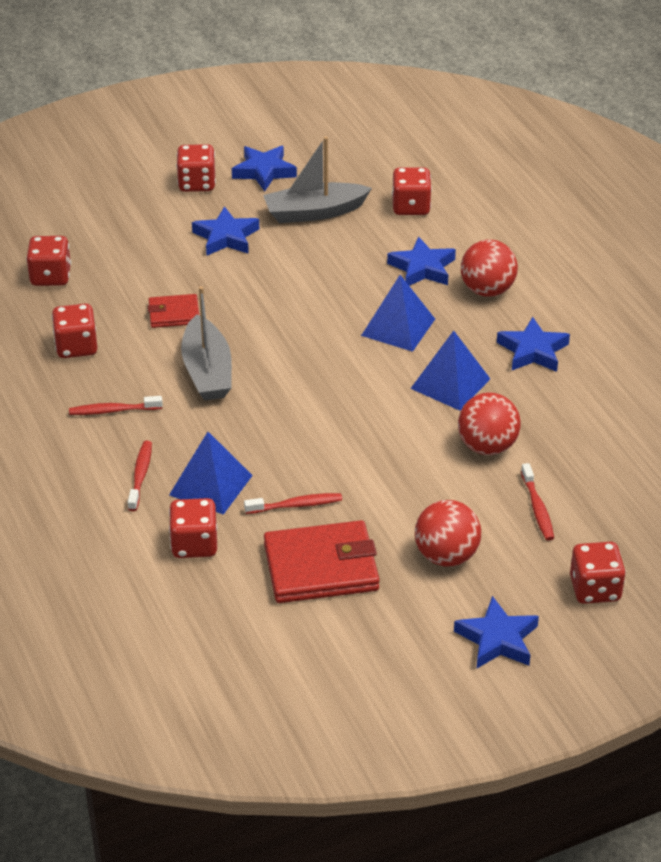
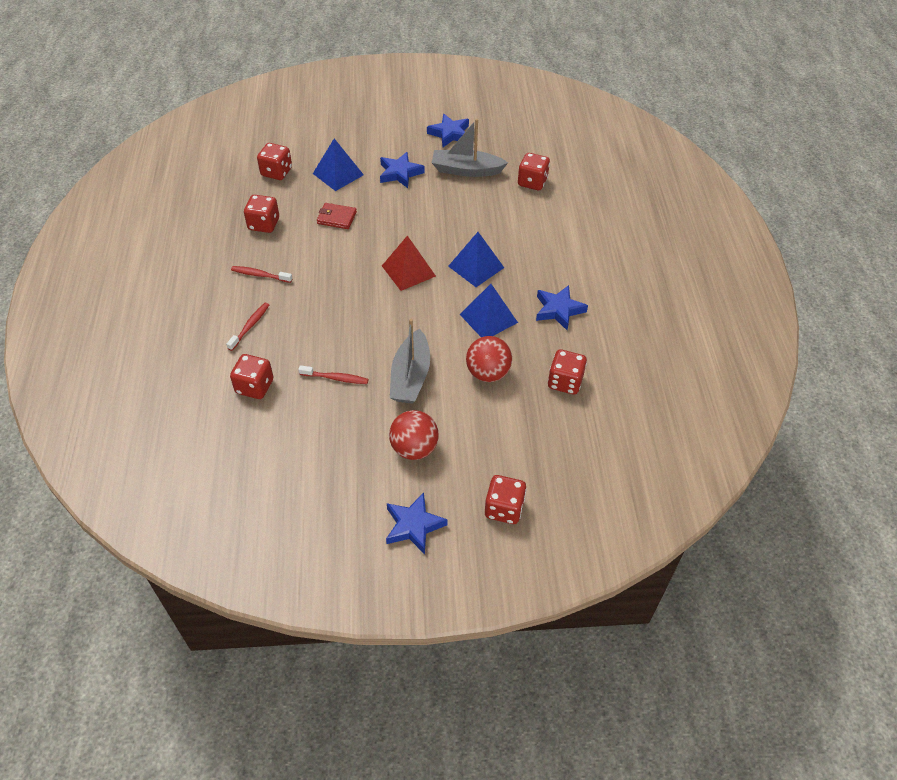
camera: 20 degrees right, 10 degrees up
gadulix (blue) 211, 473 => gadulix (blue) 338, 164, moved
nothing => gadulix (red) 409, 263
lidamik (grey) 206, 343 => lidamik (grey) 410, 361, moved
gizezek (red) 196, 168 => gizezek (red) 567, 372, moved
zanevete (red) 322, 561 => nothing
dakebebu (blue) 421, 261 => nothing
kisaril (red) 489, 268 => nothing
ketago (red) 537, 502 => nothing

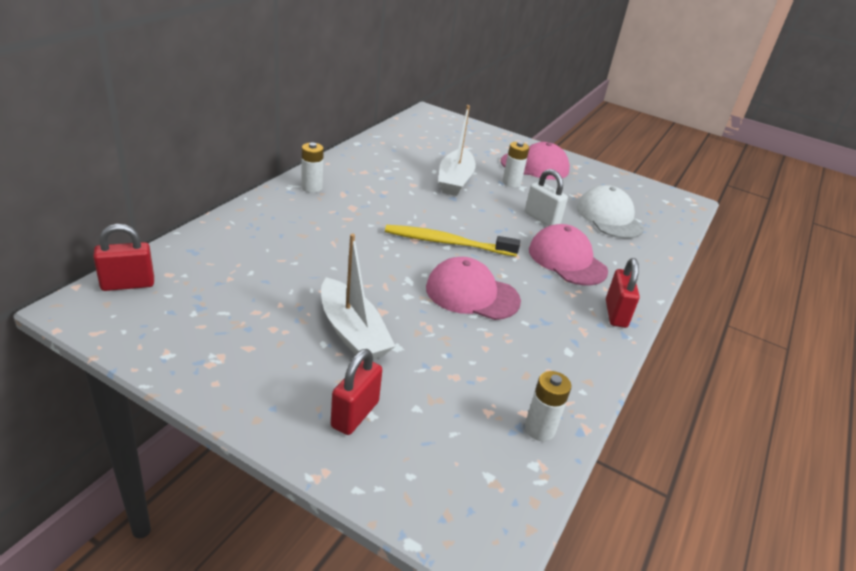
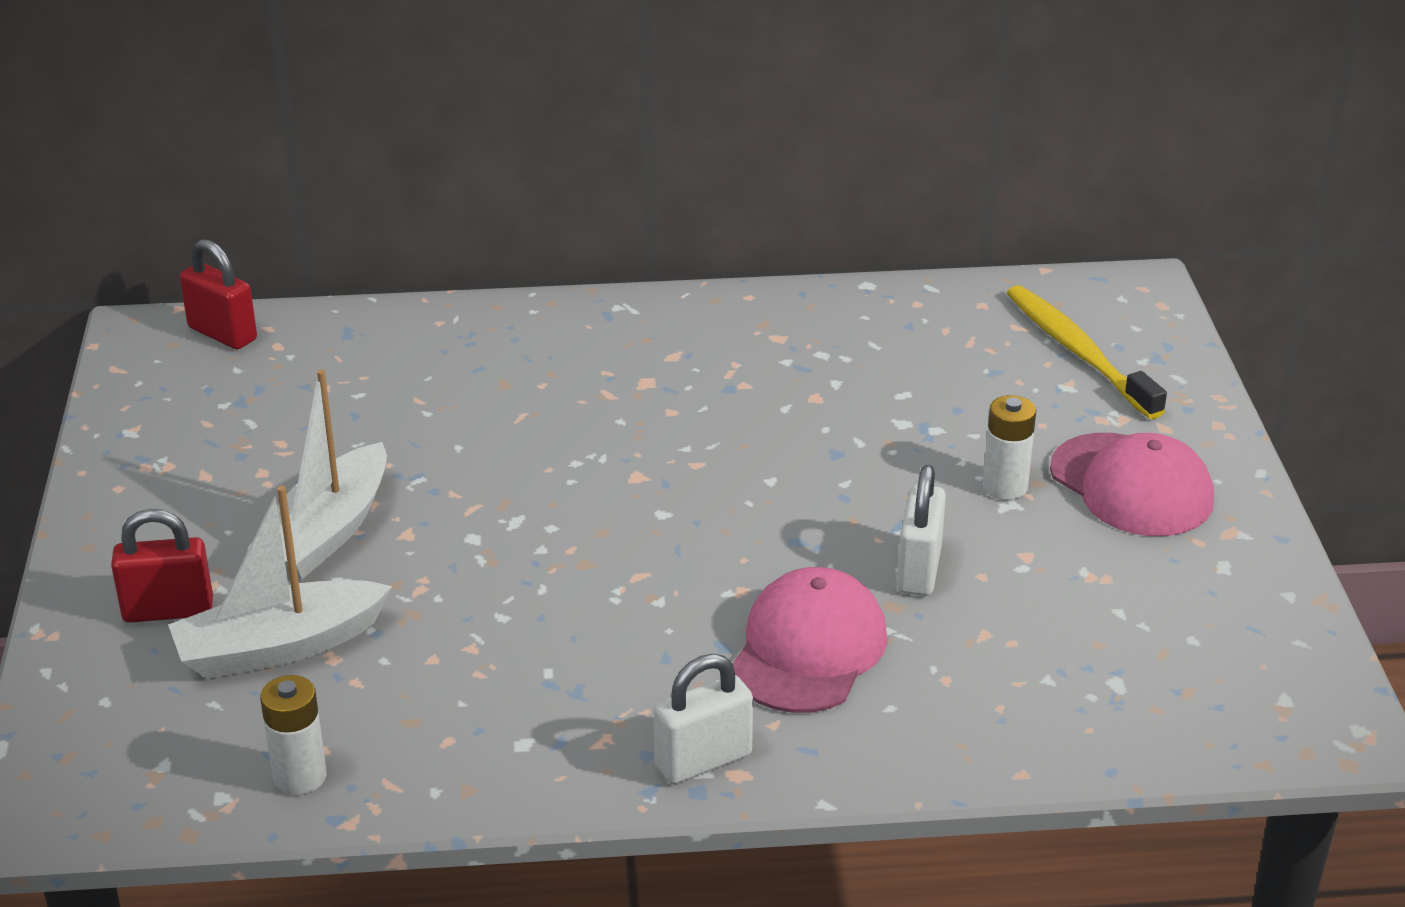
camera: 60 degrees right, 0 degrees up
lidamik (white) 457, 150 => lidamik (white) 280, 582, moved
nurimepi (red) 623, 293 => nurimepi (white) 703, 719
ketago (yellow) 452, 240 => ketago (yellow) 1087, 352, moved
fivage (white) 312, 167 => nothing
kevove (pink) 473, 288 => nothing
kevove (white) 610, 211 => nothing

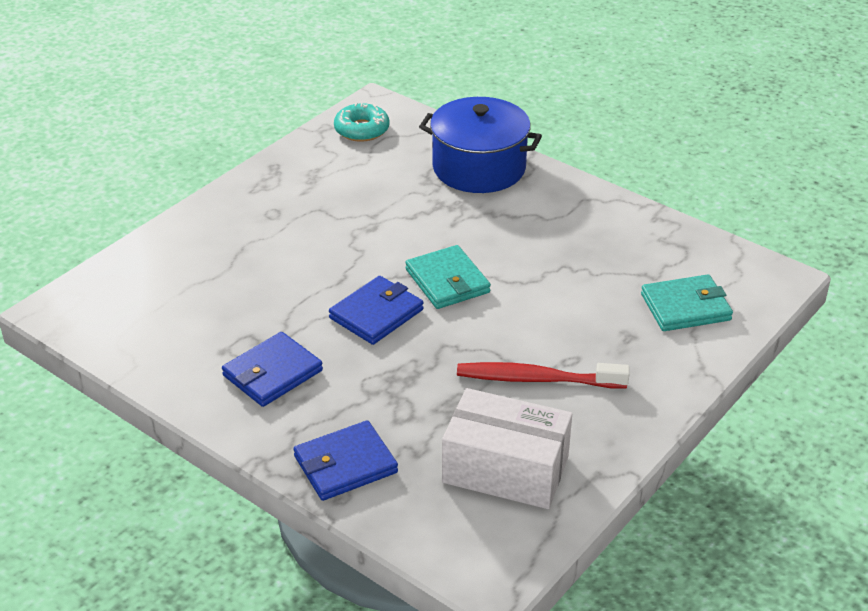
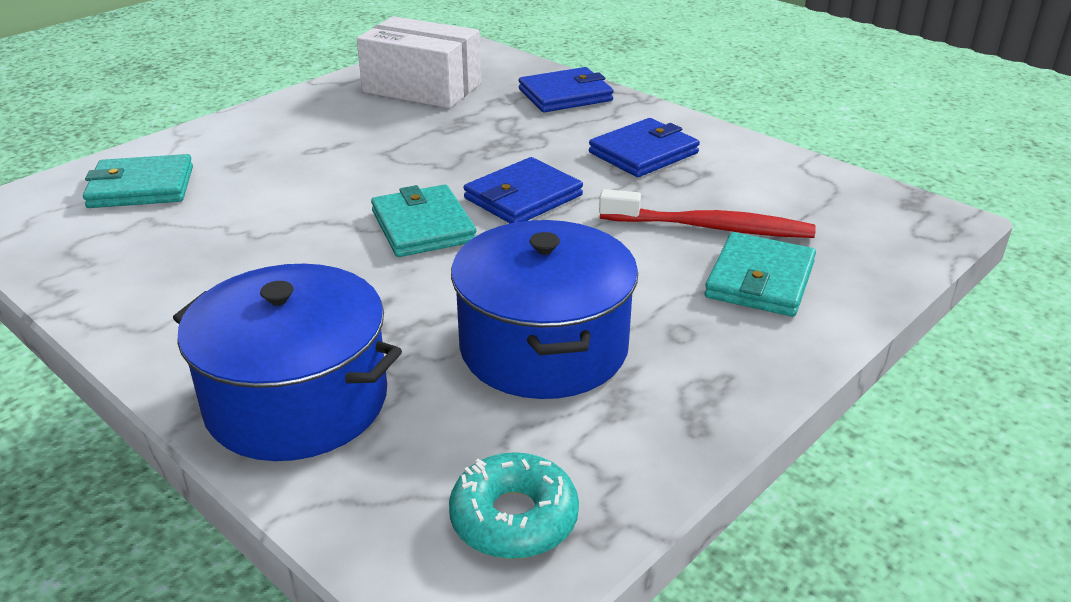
camera: 175 degrees left, 5 degrees down
nothing => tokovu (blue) 544, 309
ketago (red) 543, 375 => ketago (red) 707, 213, moved
nothing => zanevete (turquoise) 760, 274

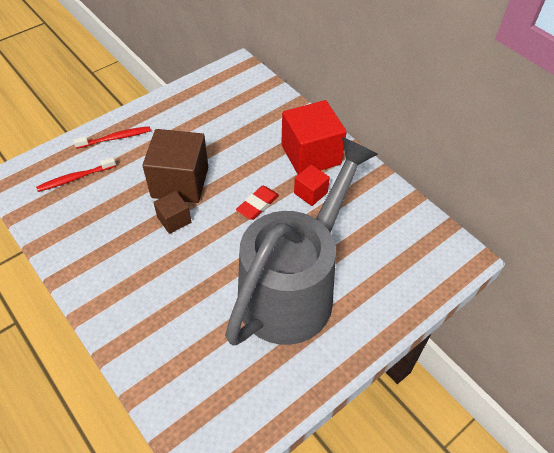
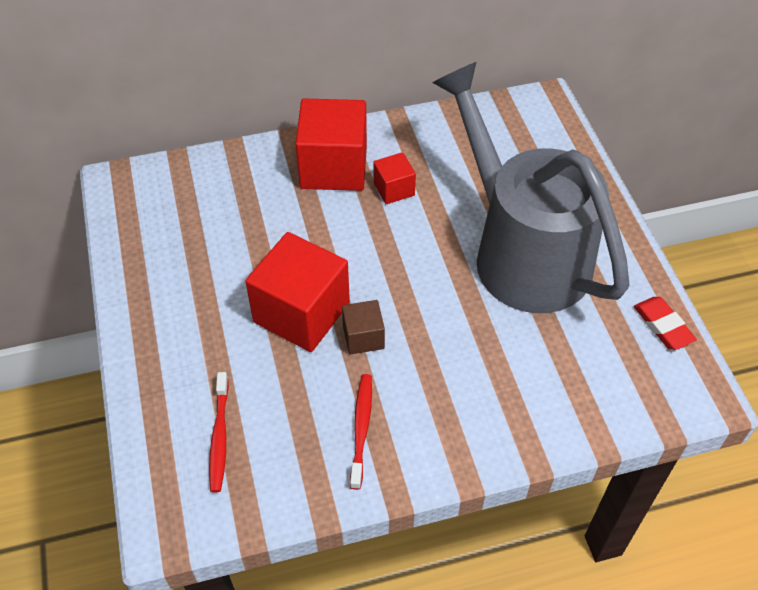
camera: 65 degrees left, 0 degrees up
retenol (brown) 175, 166 => retenol (red) 297, 292
ketago (red) 112, 137 => ketago (red) 361, 432, moved
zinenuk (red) 257, 203 => zinenuk (red) 665, 323, moved

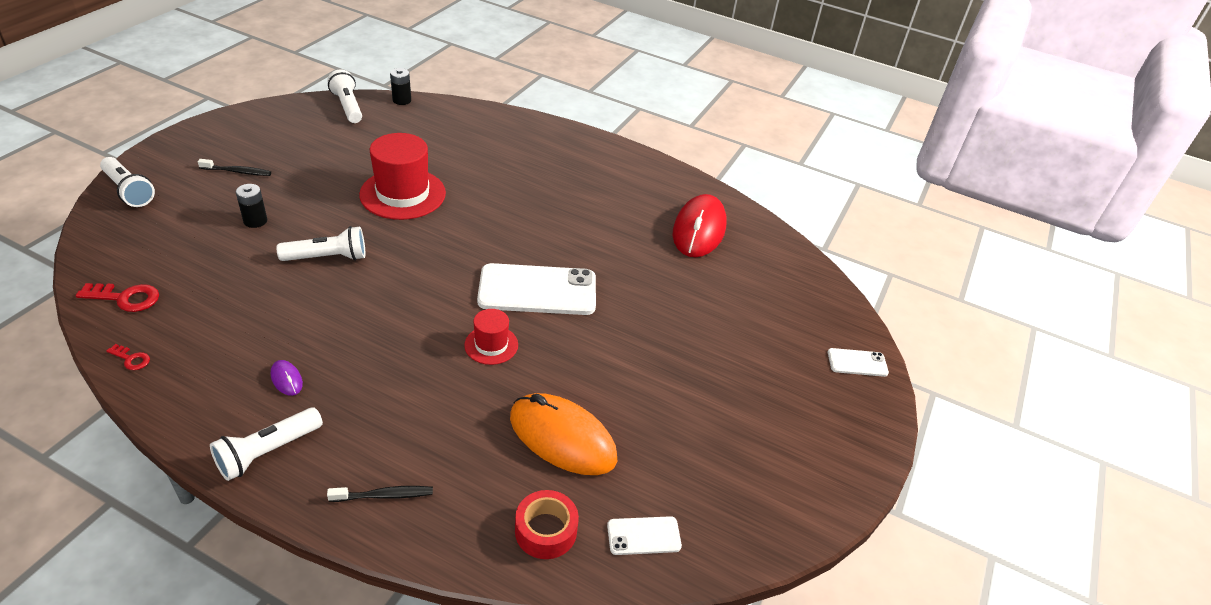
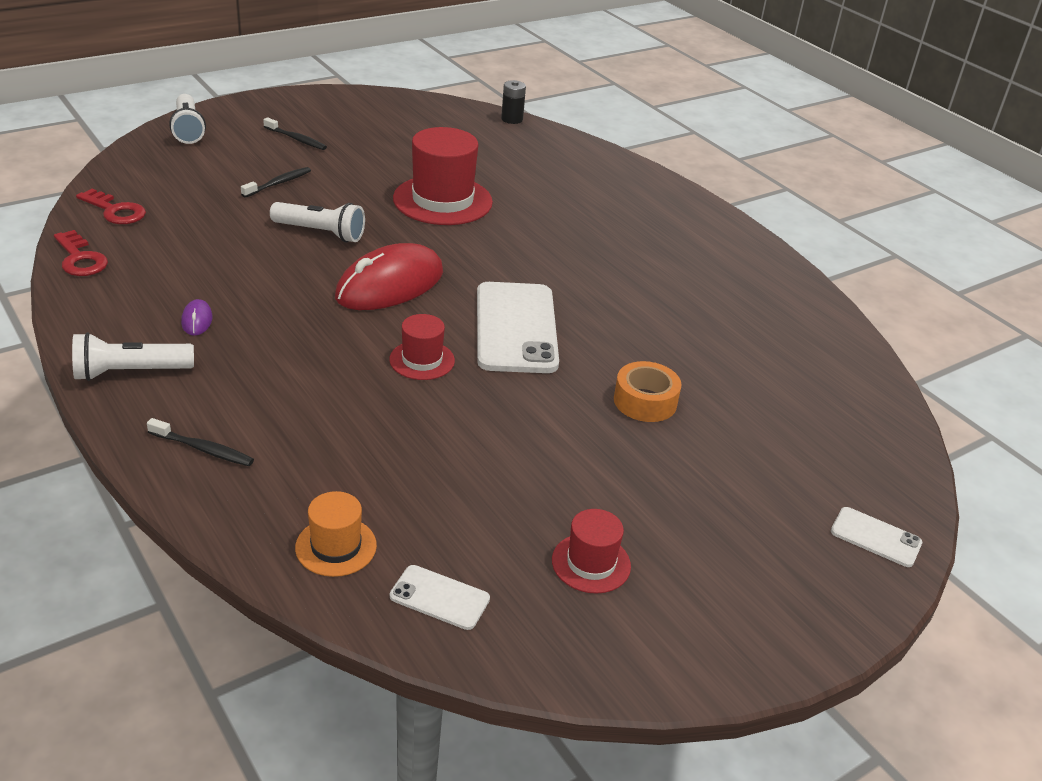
camera: 30 degrees right, 5 degrees down
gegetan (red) 128, 357 => gegetan (red) 81, 253, x1.76
fivage (black) 251, 206 => ketago (black) 276, 182
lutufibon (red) 547, 524 => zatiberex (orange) 336, 534
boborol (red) 700, 225 => boborol (red) 389, 276, moved
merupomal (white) 536, 289 => merupomal (white) 518, 327, 60 degrees clockwise
nothing => zatiberex (red) 591, 551
nothing => lutufibon (orange) 648, 391
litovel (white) 344, 96 => nothing
boborol (orange) 563, 434 => nothing

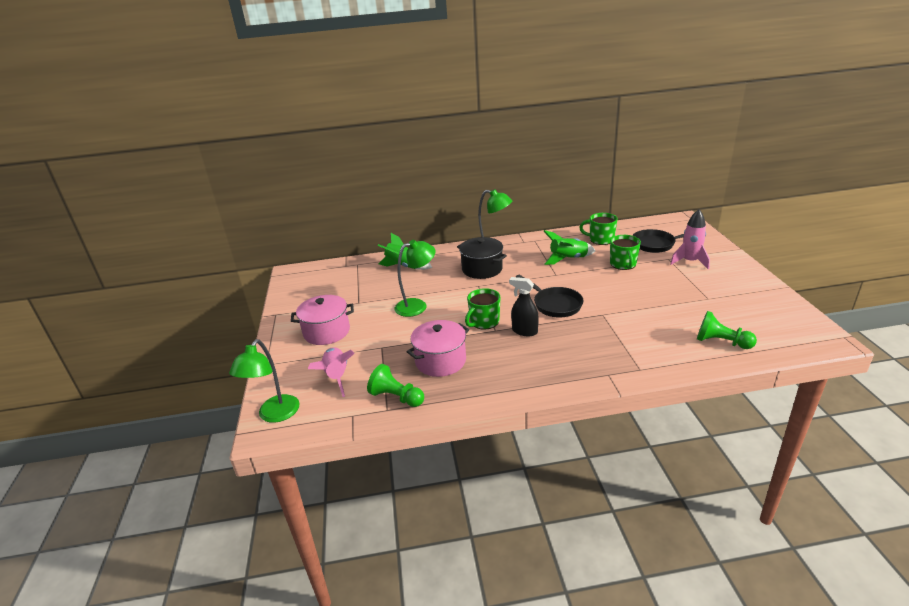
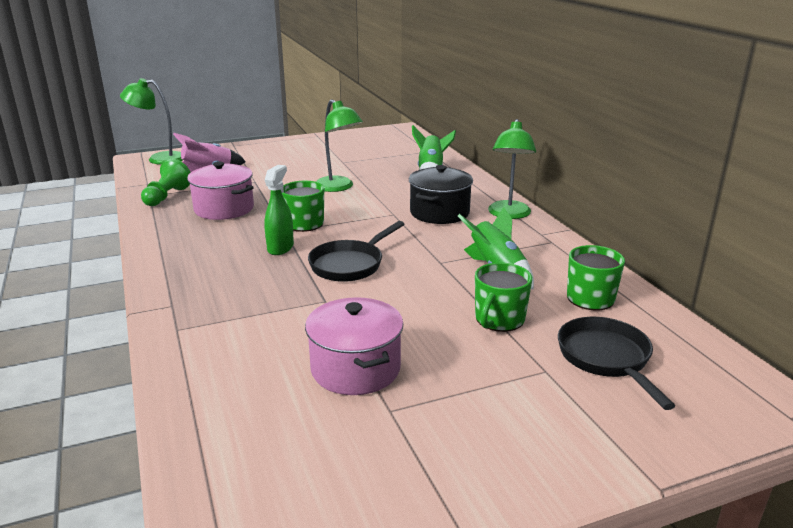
camera: 75 degrees right, 5 degrees down
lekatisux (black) 524, 306 => lekatisux (green) 279, 210
tokovu (pink) 322, 320 => tokovu (pink) 354, 346, moved
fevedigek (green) 625, 252 => fevedigek (green) 503, 297, 45 degrees counterclockwise
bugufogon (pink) 690, 239 => nothing
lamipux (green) 727, 330 => nothing

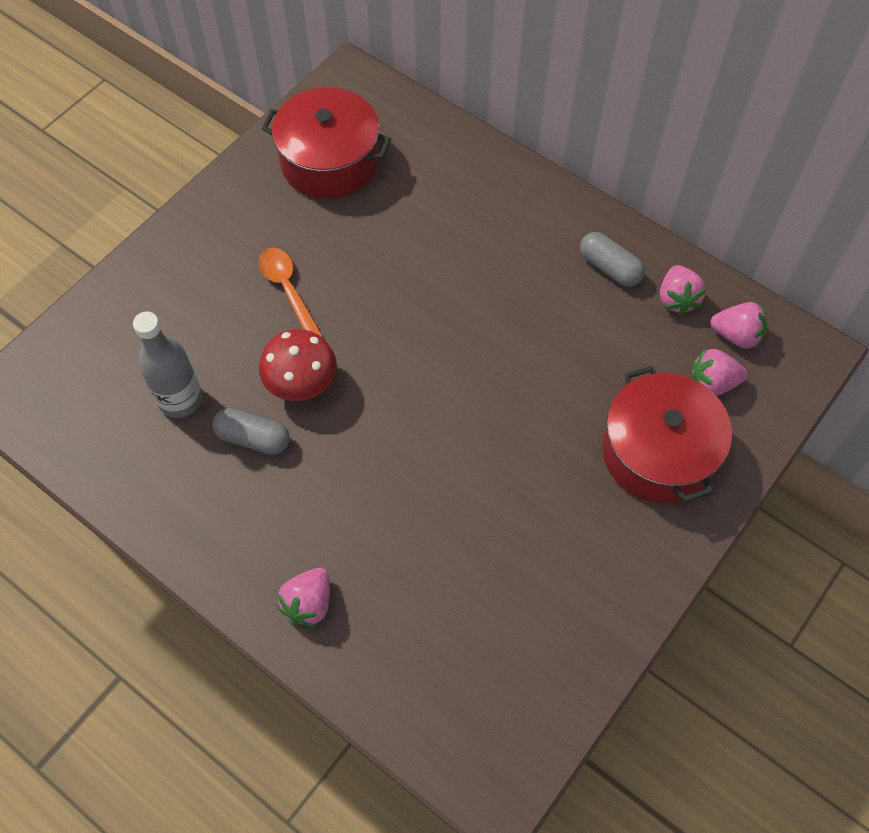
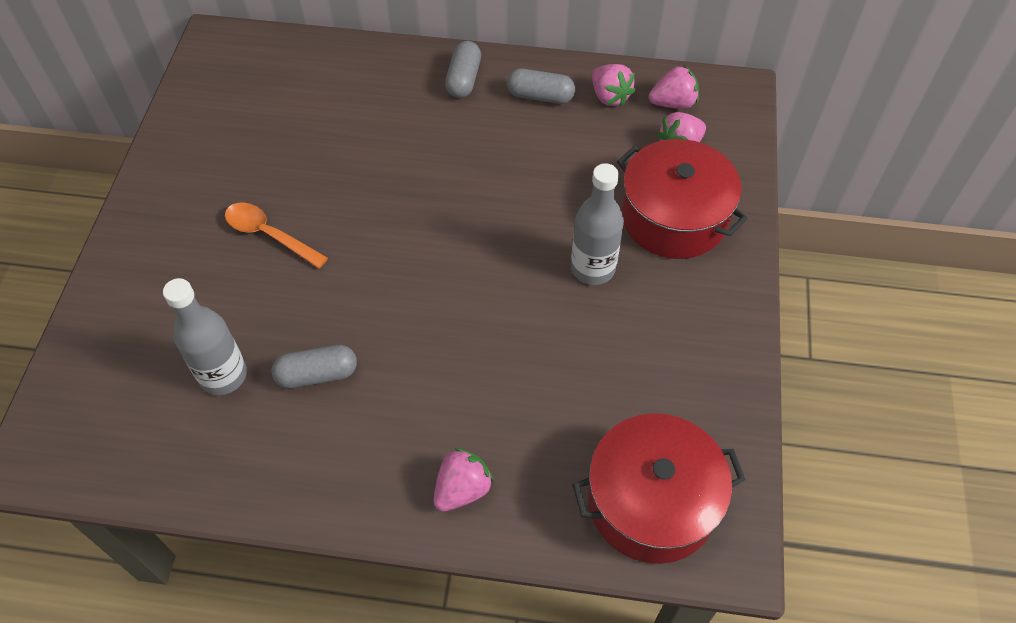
camera: 30 degrees left, 5 degrees down
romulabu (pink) 303, 597 => romulabu (pink) 463, 480, 135 degrees counterclockwise
nothing => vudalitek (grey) 463, 69
nothing => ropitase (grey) 597, 224
tokovu (red) 326, 143 => tokovu (red) 659, 488, moved
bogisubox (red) 298, 365 => nothing

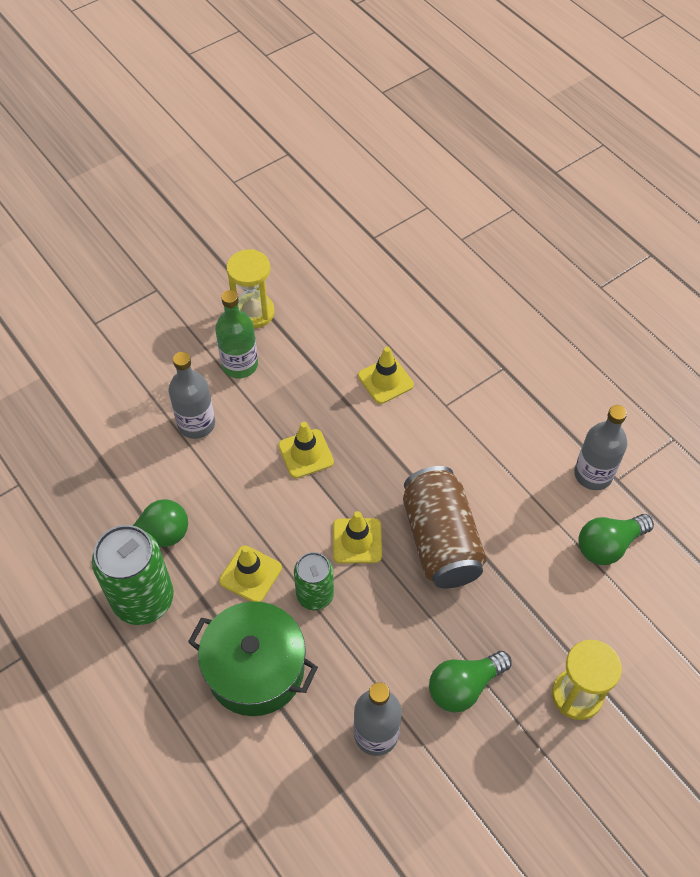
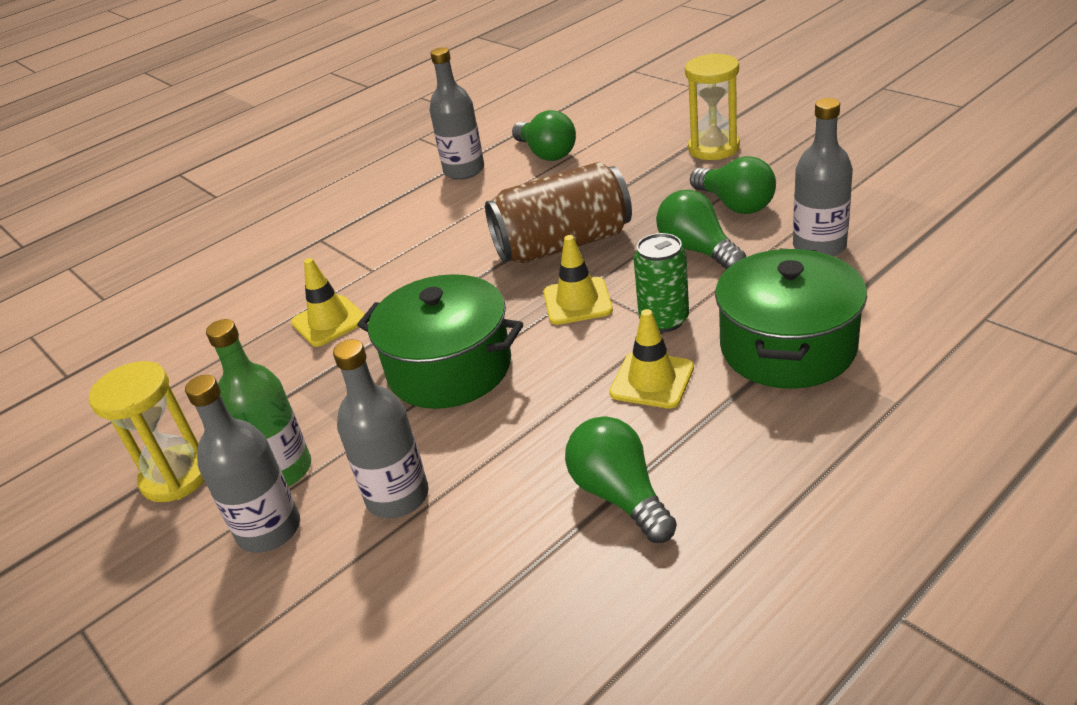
camera: 90 degrees left, 20 degrees down
nothing => ropitase (grey) 242, 464
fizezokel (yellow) 306, 450 => tokovu (green) 440, 341
nothing => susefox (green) 701, 229
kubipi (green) 133, 575 => nothing

